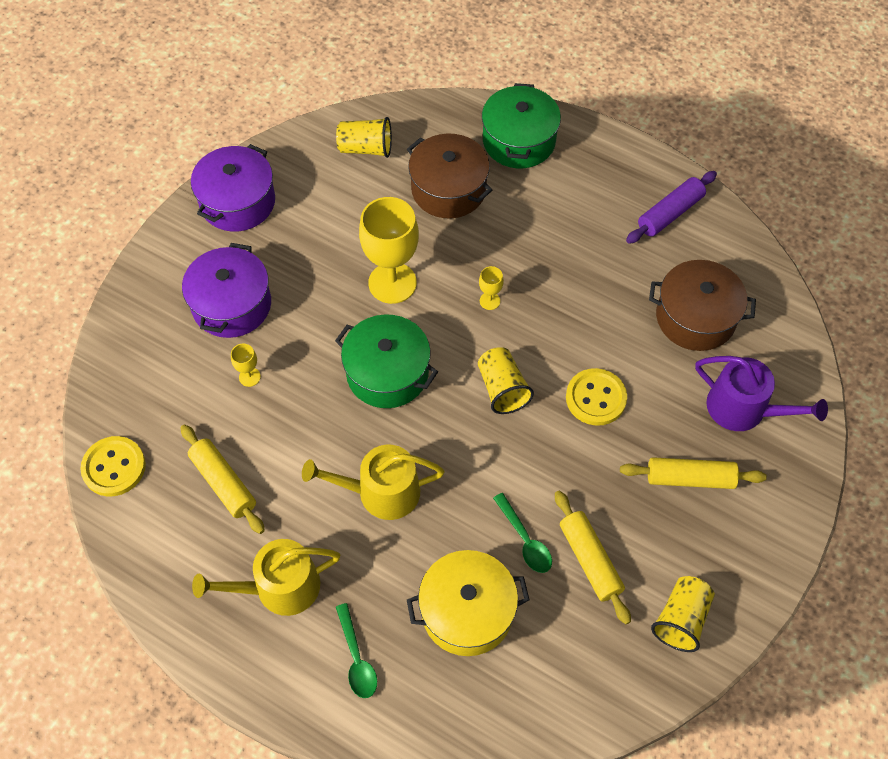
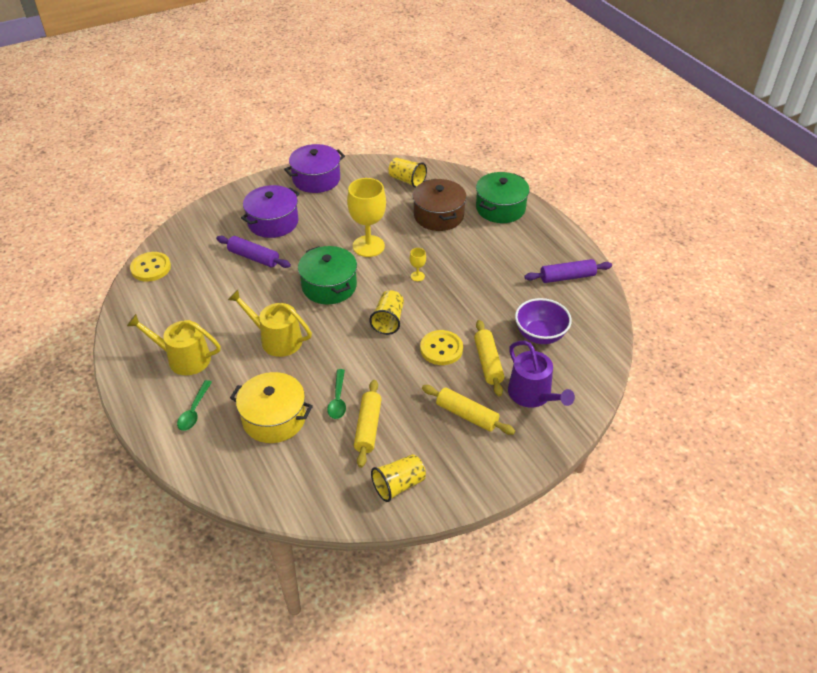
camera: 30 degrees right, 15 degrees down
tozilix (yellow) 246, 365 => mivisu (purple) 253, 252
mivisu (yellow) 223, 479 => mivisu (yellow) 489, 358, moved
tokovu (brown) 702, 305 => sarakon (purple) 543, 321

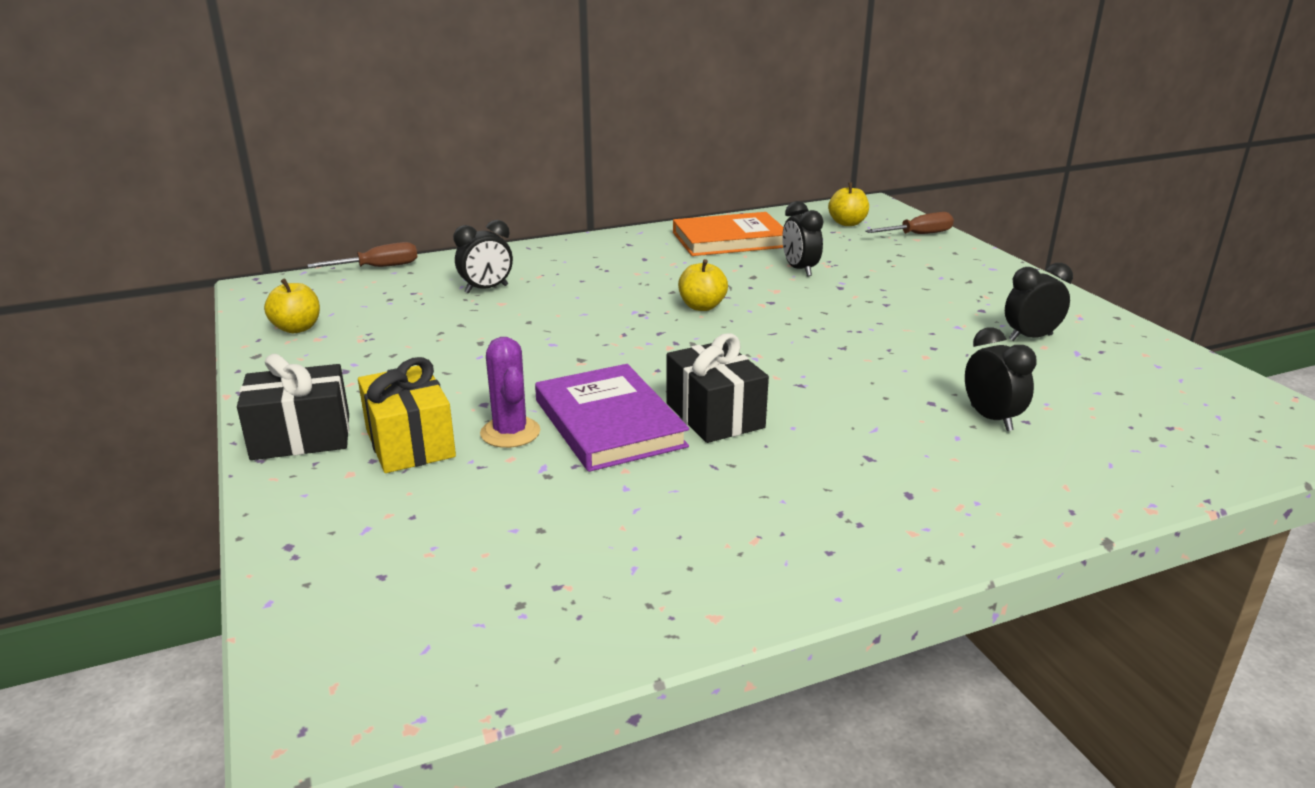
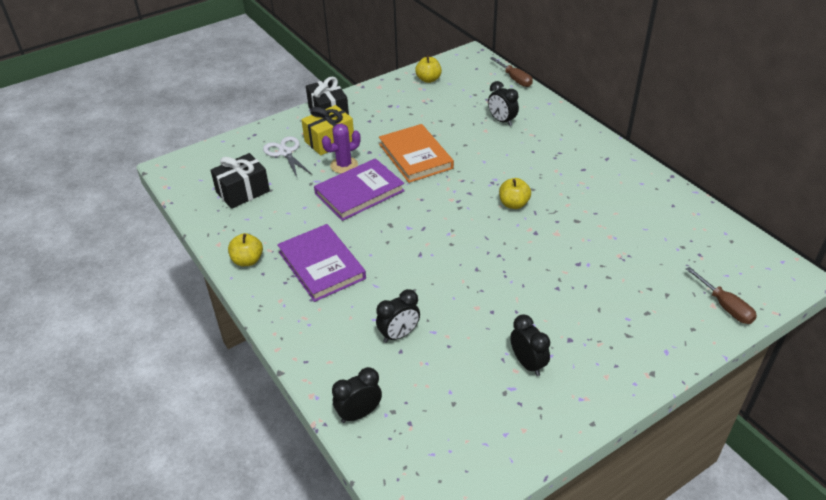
camera: 80 degrees right, 15 degrees up
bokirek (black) 717, 388 => bokirek (black) 240, 181, moved
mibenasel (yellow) 848, 204 => mibenasel (yellow) 245, 249, moved
nothing => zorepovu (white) 287, 156
nothing => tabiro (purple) 321, 263
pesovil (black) 803, 239 => pesovil (black) 357, 395, moved
tabiro (orange) 728, 234 => tabiro (orange) 416, 153, moved

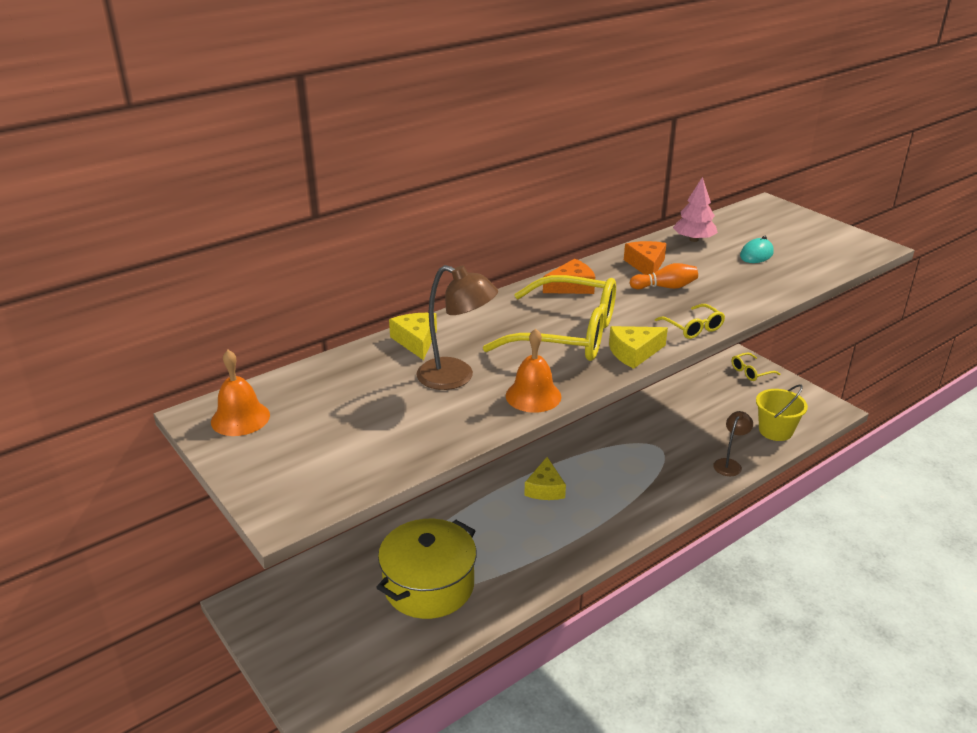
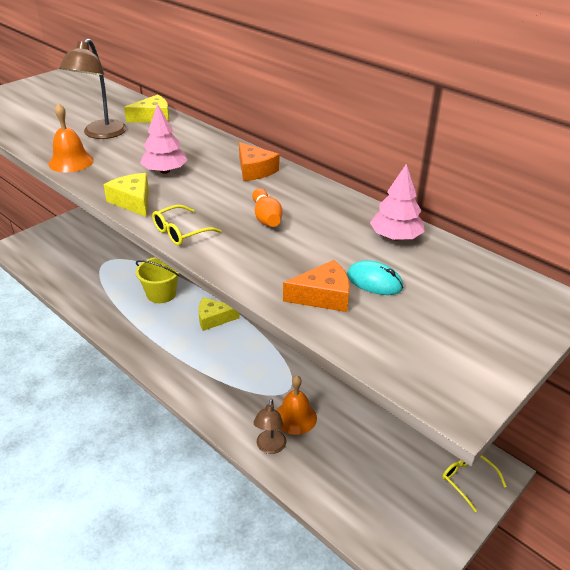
camera: 80 degrees right, 5 degrees up
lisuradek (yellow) 782, 412 => lisuradek (yellow) 157, 280, moved
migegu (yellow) 549, 318 => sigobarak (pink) 164, 139
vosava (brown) 733, 443 => vosava (brown) 270, 426, 75 degrees clockwise
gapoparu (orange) 240, 393 => gapoparu (orange) 297, 405, moved
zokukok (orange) 645, 258 => zokukok (orange) 316, 286, moved
tokovu (yellow) 426, 569 => nothing

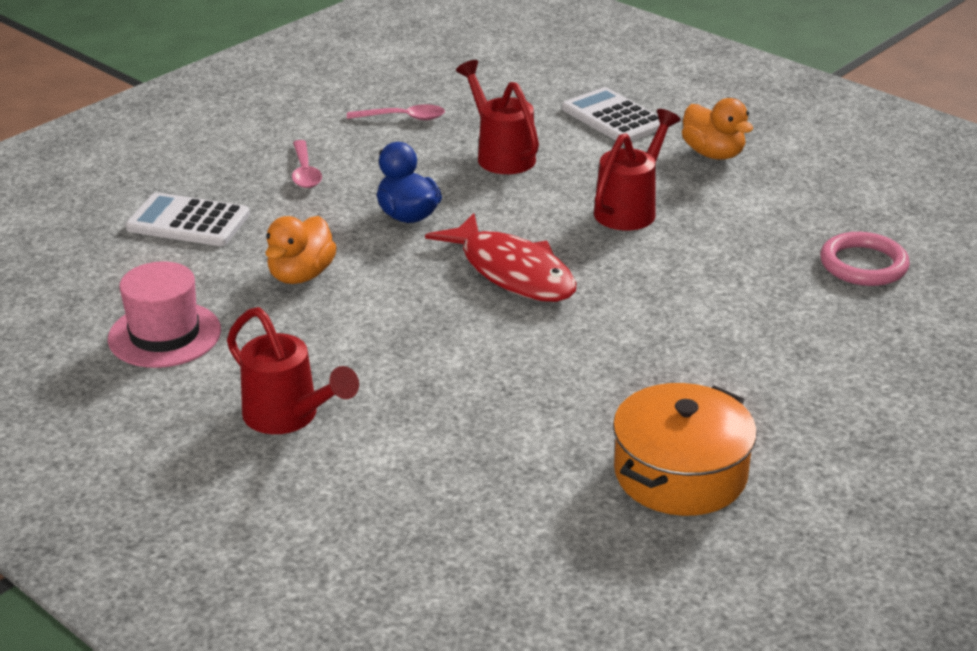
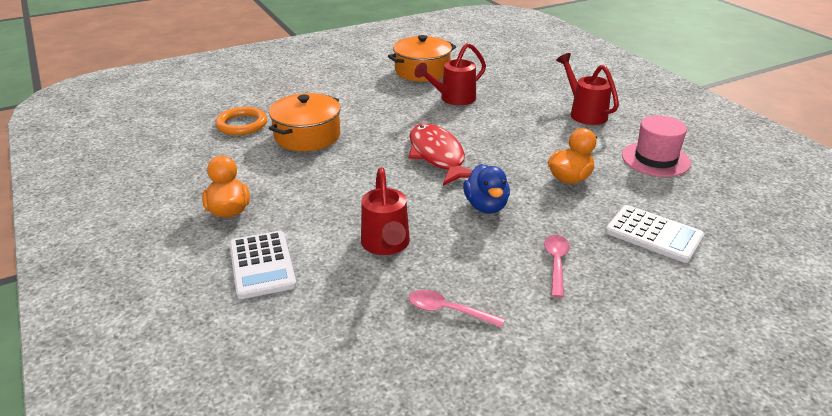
camera: 160 degrees left, 0 degrees up
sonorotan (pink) 865, 259 => sonorotan (orange) 241, 121
nothing => tokovu (orange) 305, 122
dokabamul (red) 637, 169 => dokabamul (red) 450, 74, moved

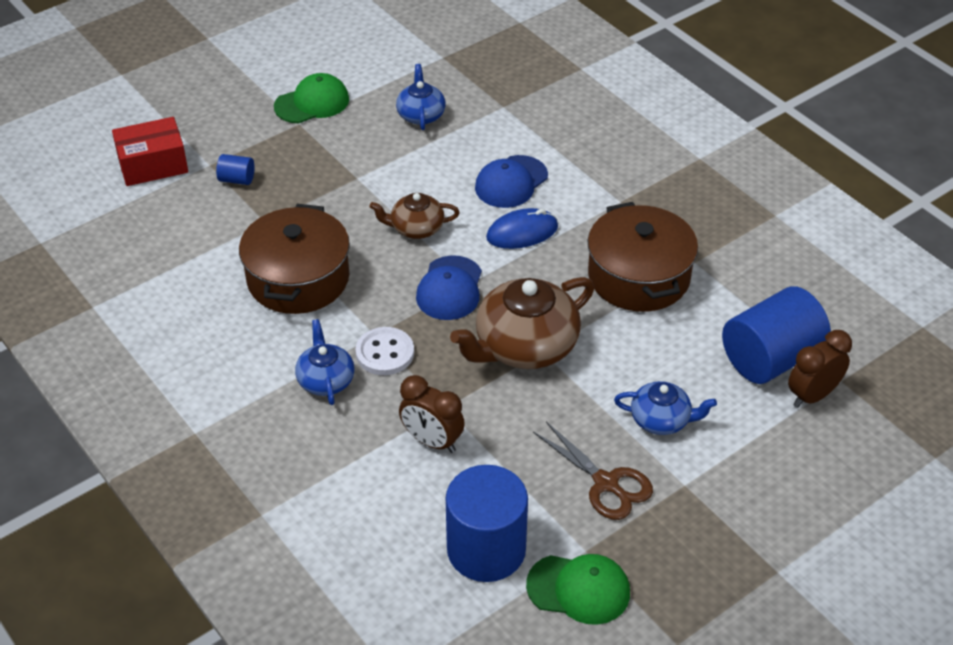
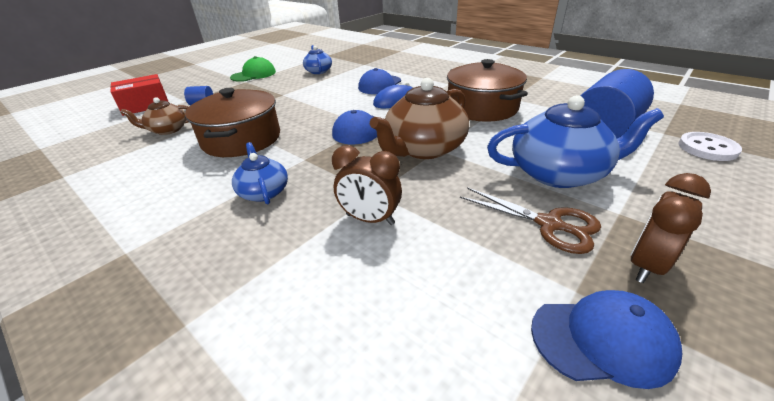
camera: 10 degrees left, 10 degrees down
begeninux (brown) 414, 216 => begeninux (brown) 155, 116, moved
begeninux (blue) 665, 408 => begeninux (blue) 575, 141, x1.80
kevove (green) 578, 589 => kevove (blue) 606, 339
pesovil (brown) 820, 369 => pesovil (brown) 671, 228, moved
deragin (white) 385, 351 => deragin (white) 710, 146, moved
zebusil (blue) 487, 523 => nothing

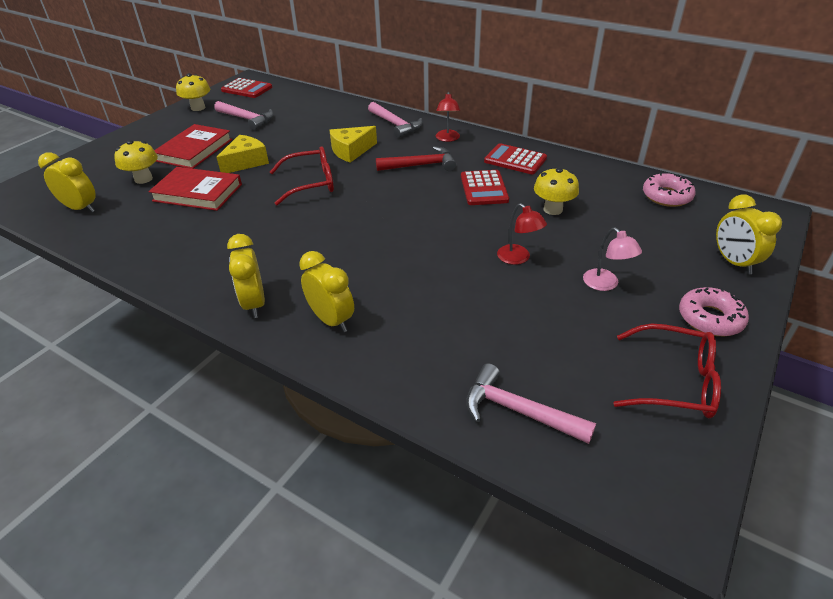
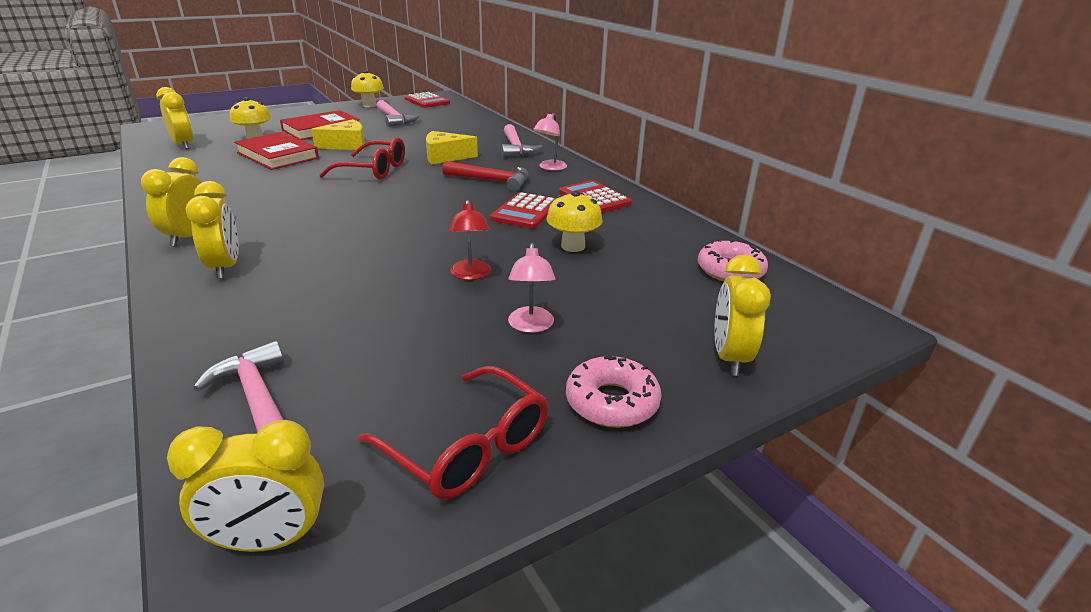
camera: 25 degrees right, 10 degrees down
nothing => pesovil (yellow) 245, 486
vosava (red) 448, 117 => vosava (pink) 550, 142

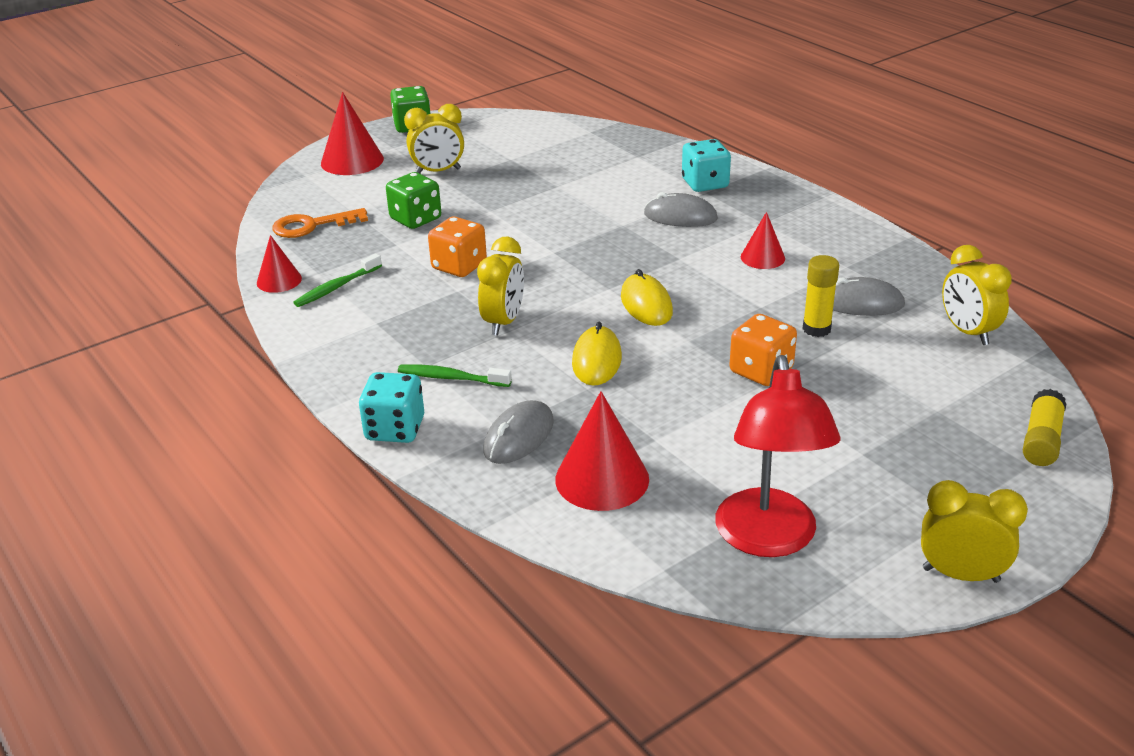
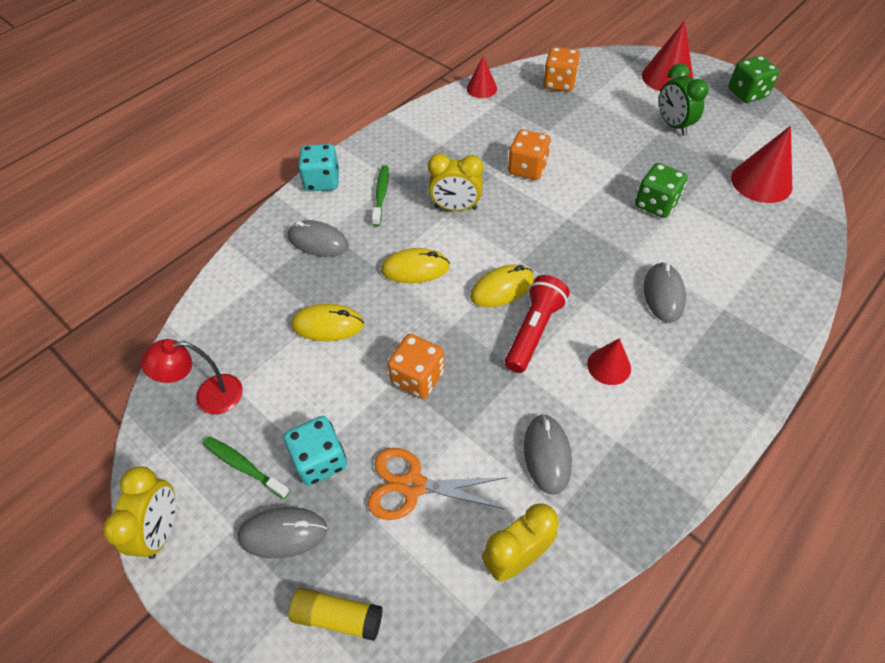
camera: 80 degrees right, 20 degrees up
vosava (red) 778, 456 => vosava (red) 192, 376, x0.63
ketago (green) 337, 280 => ketago (green) 246, 467, moved
nothing => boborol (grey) 282, 532
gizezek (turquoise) 706, 165 => gizezek (turquoise) 315, 451, moved
nothing => boborol (yellow) 327, 322
nothing => zorepovu (orange) 437, 484
nothing => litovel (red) 537, 324
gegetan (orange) 320, 223 => gizezek (orange) 561, 69
gizezek (green) 413, 200 => gizezek (green) 661, 190, moved
pesovil (yellow) 434, 138 => pesovil (green) 684, 99
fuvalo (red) 602, 451 => fuvalo (red) 761, 164, moved
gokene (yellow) 821, 296 => nothing

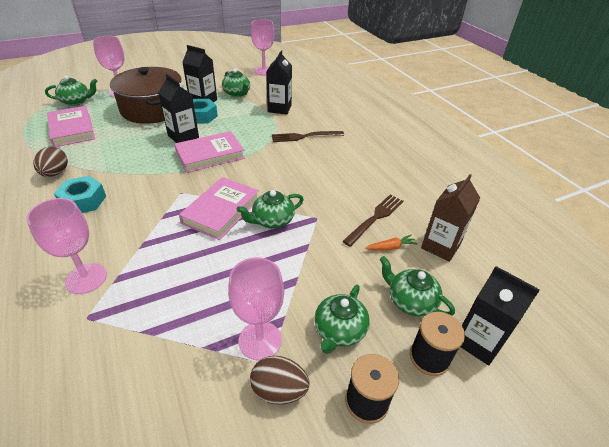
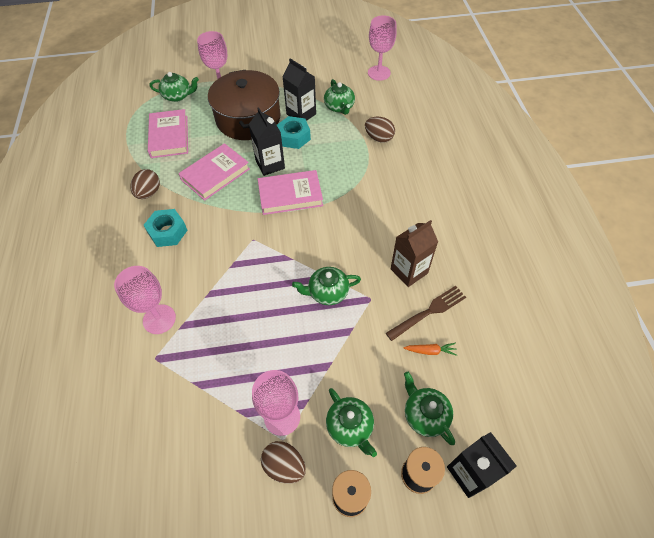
camera: 20 degrees right, 15 degrees up
tabiro (pink) 219, 208 => tabiro (pink) 214, 172, moved
begeninux (green) 342, 319 => begeninux (green) 351, 422, 75 degrees counterclockwise
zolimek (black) 279, 82 => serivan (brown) 380, 130
zolimek (brown) 450, 218 => zolimek (brown) 414, 253, moved
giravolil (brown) 308, 136 => nothing

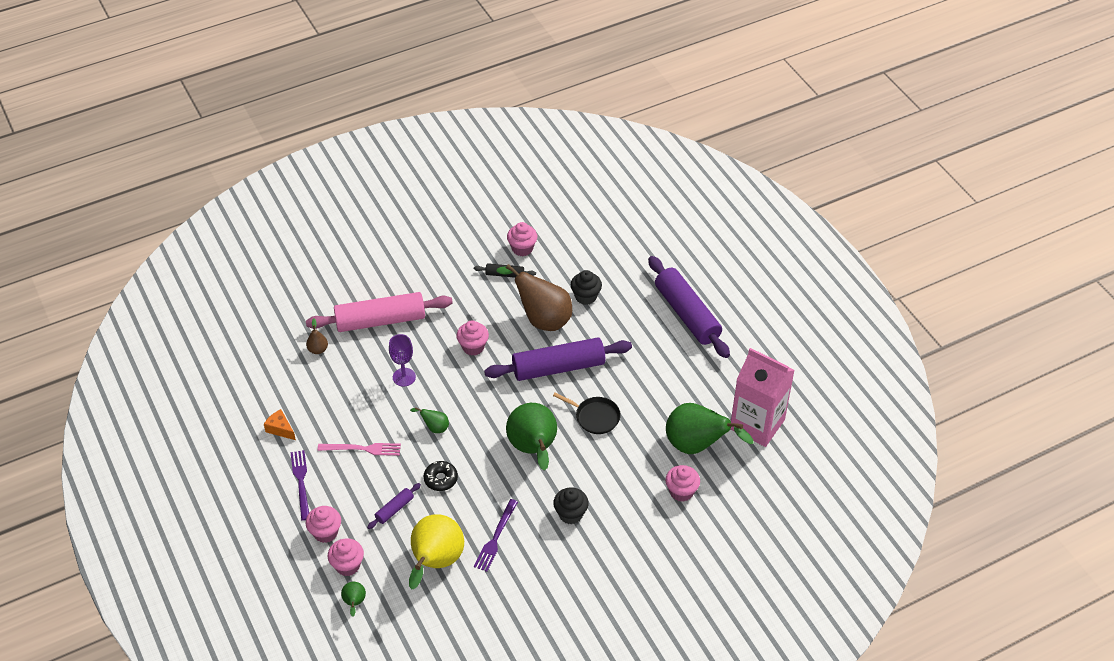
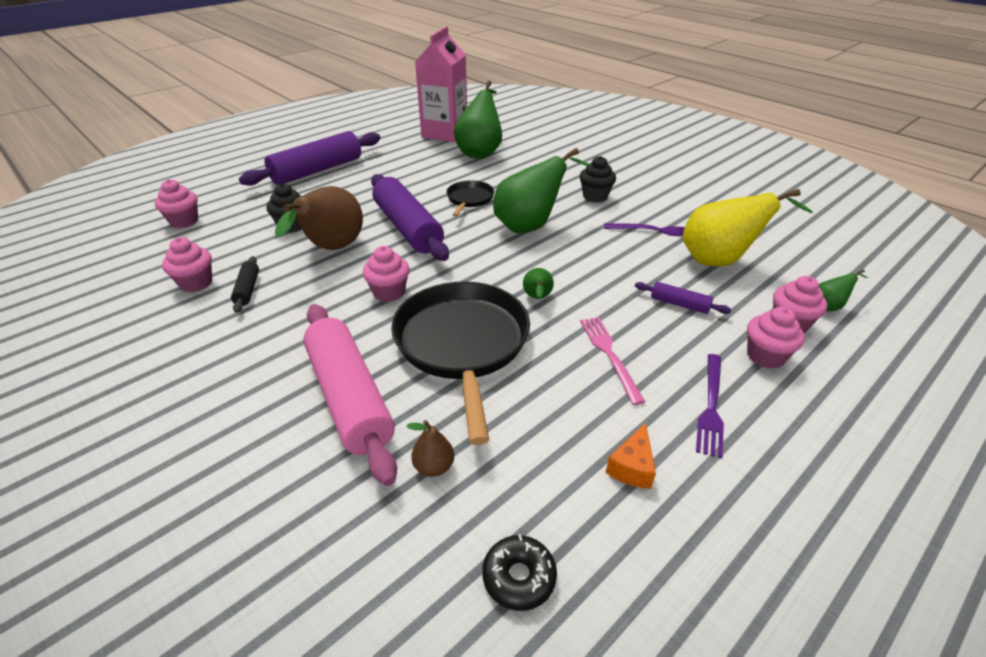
camera: 105 degrees left, 10 degrees down
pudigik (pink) 682, 483 => pudigik (pink) 176, 203, moved
tozilix (purple) 402, 360 => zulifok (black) 460, 363
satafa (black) 441, 476 => satafa (black) 519, 572, moved
giravolil (purple) 299, 485 => giravolil (purple) 710, 406, 45 degrees counterclockwise

